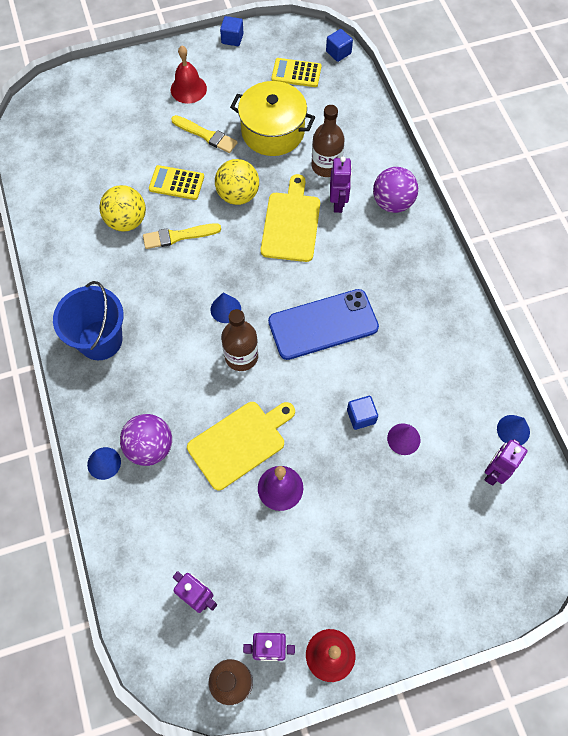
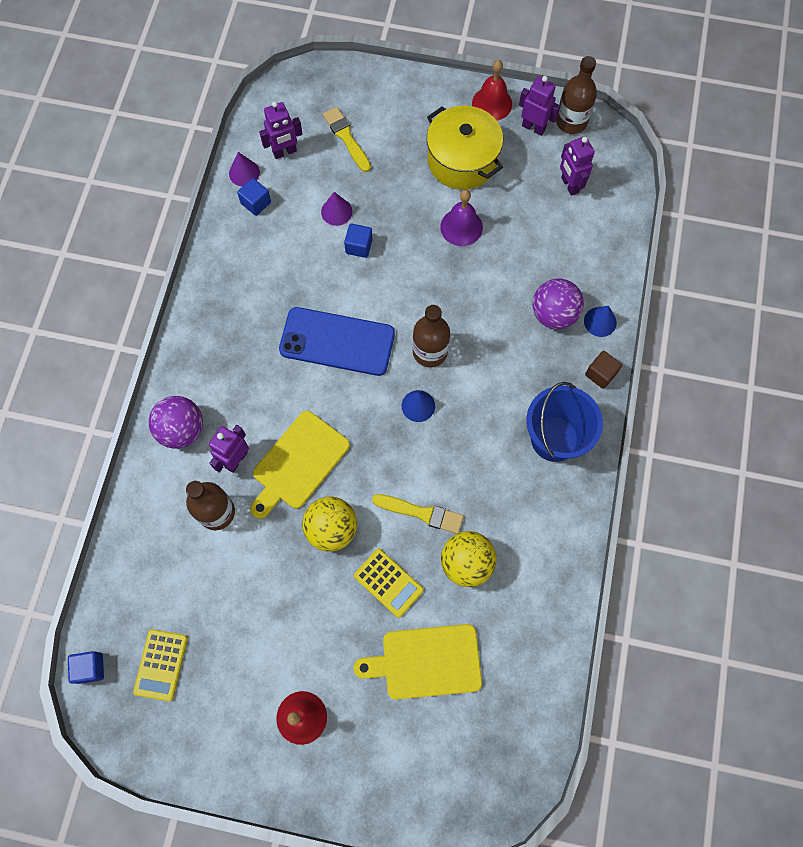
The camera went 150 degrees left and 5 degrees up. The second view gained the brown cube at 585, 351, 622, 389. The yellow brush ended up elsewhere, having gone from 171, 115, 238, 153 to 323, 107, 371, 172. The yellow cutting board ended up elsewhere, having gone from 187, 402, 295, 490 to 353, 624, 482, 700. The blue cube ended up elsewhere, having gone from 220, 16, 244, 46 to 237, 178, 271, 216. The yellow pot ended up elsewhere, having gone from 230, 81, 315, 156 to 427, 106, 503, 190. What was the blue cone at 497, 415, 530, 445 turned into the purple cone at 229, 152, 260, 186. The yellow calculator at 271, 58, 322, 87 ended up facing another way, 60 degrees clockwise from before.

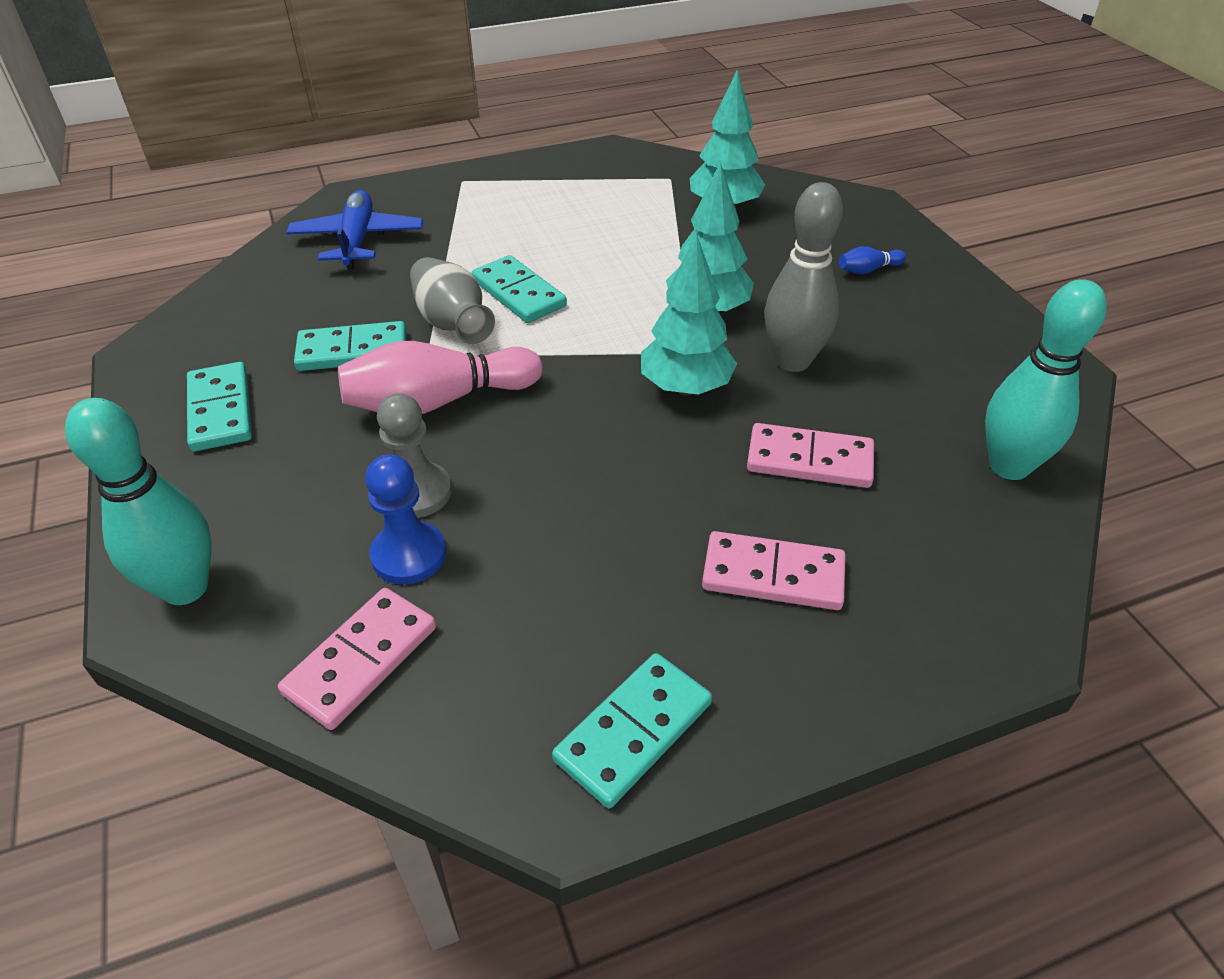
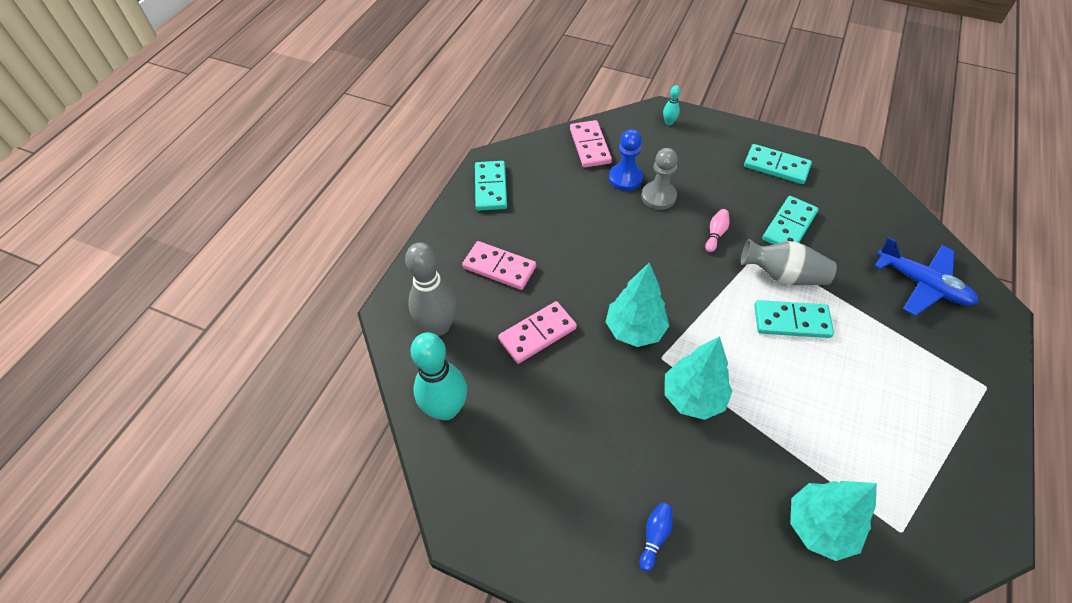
The camera went 135 degrees right and 10 degrees up. The grey bowling pin ended up elsewhere, having gone from 764, 182, 843, 372 to 405, 242, 458, 336. The pink domino at 702, 531, 846, 610 ended up facing another way, 60 degrees clockwise from before. The size of the turquoise bowling pin at 65, 398, 212, 605 changed by a factor of 0.44. The size of the pink bowling pin at 338, 341, 543, 414 changed by a factor of 0.44.

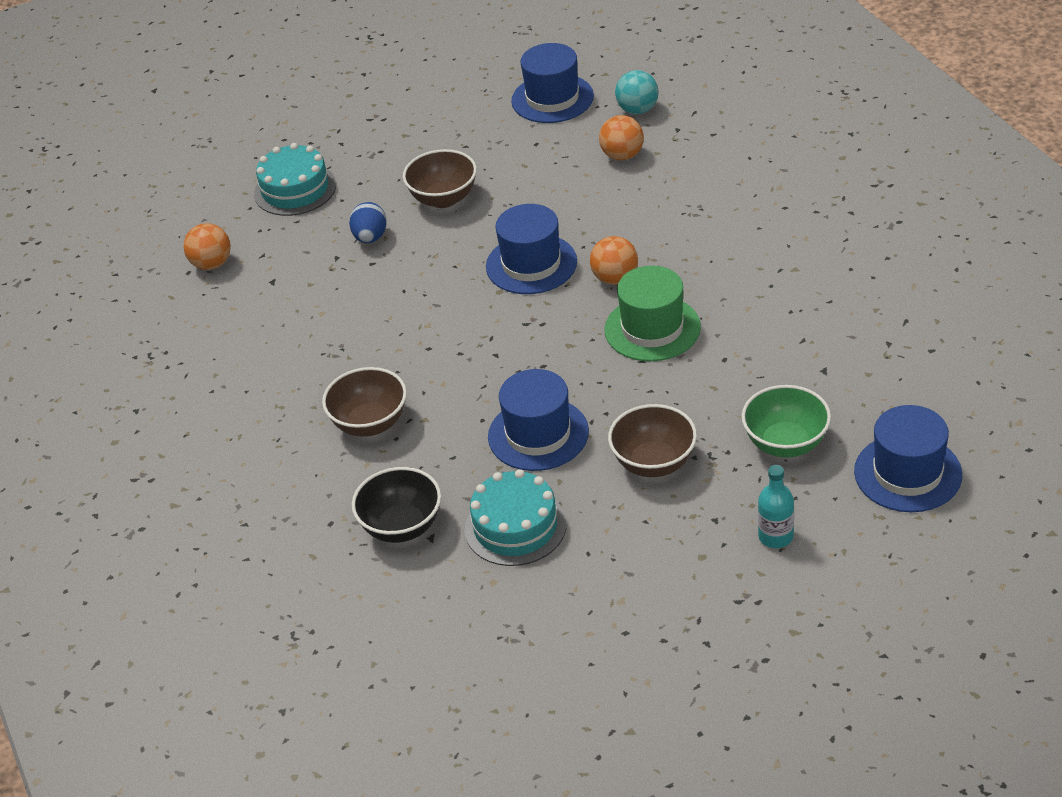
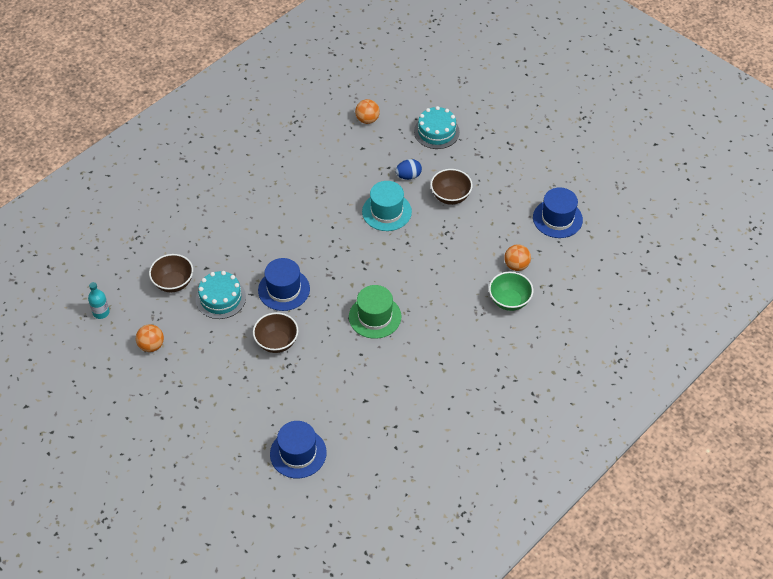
The camera went 65 degrees right and 10 degrees up. The second view lost the black bowl at 352, 467, 441, 543. The second view lost the blue hat at 486, 204, 577, 294. The second view lost the turquoise ball at 615, 70, 659, 114. The second view gained the turquoise hat at 362, 181, 412, 231. The brown bowl ended up elsewhere, having gone from 322, 367, 407, 437 to 149, 254, 193, 293. The orange ball ended up elsewhere, having gone from 590, 236, 638, 285 to 136, 324, 164, 352. The green bowl ended up elsewhere, having gone from 742, 385, 831, 458 to 489, 271, 533, 311. The turquoise bottle ended up elsewhere, having gone from 758, 465, 794, 548 to 88, 282, 110, 319.

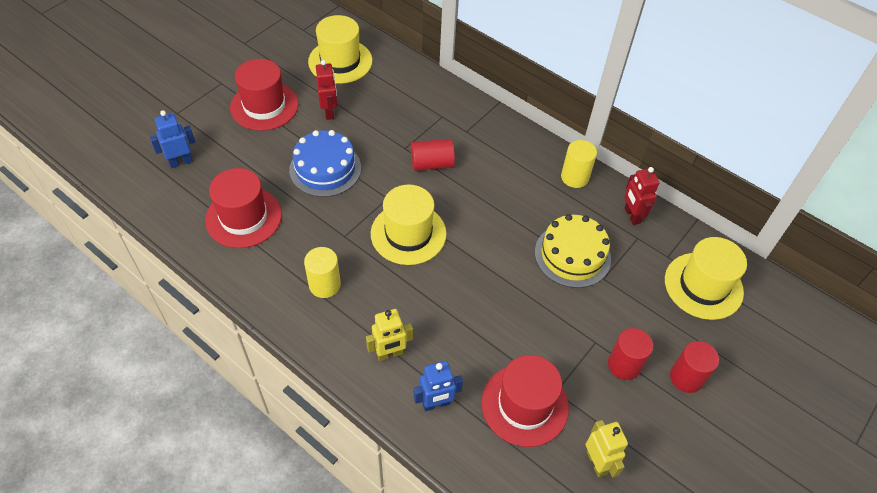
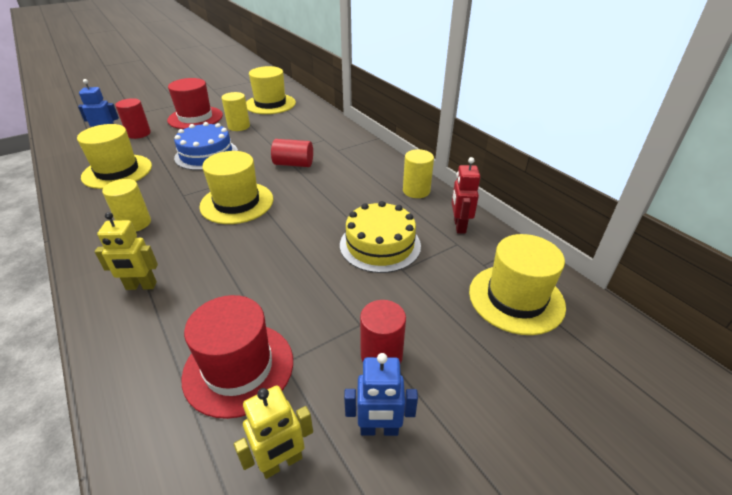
The camera went 20 degrees right and 15 degrees down. The blue robot ended up elsewhere, having gone from 414, 361, 463, 411 to 344, 353, 418, 436. The red cylinder ended up elsewhere, having gone from 670, 341, 719, 393 to 115, 98, 151, 139. Where the red robot stood at 316, 60, 337, 120, the yellow cylinder came to stand at 222, 92, 250, 131. What was the red hat at 205, 168, 282, 248 turned into the yellow hat at 77, 124, 152, 189. The yellow robot at 586, 420, 628, 477 ended up facing another way, 60 degrees clockwise from before.

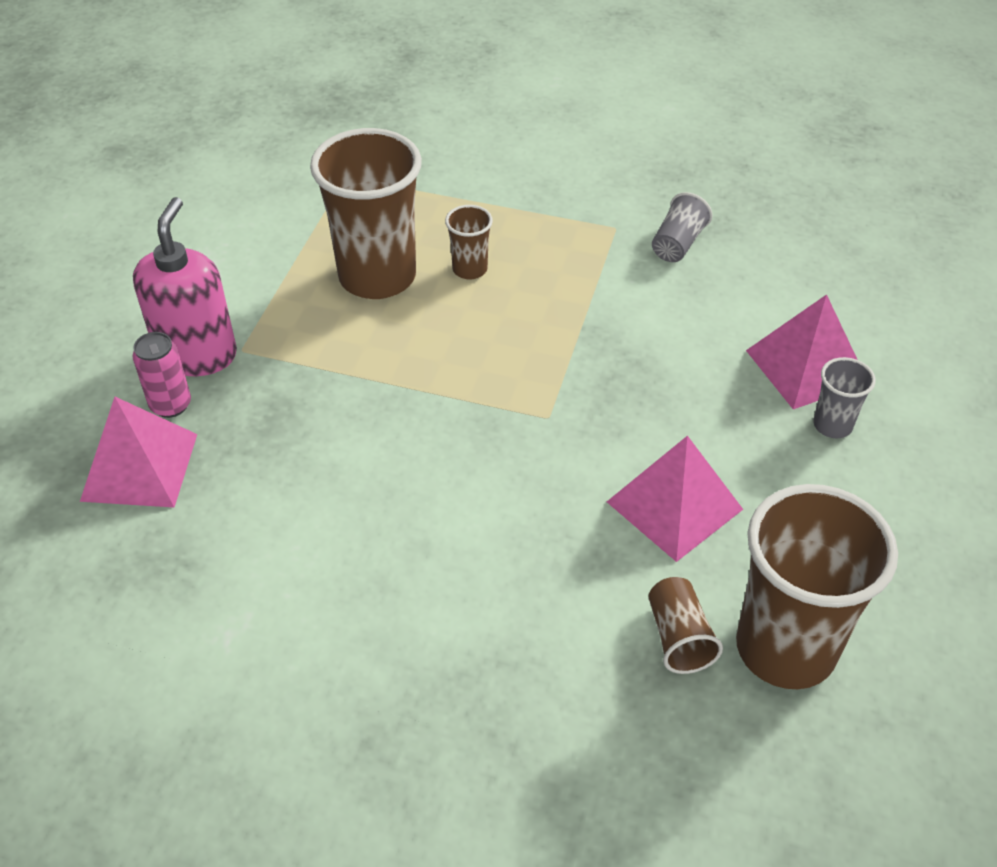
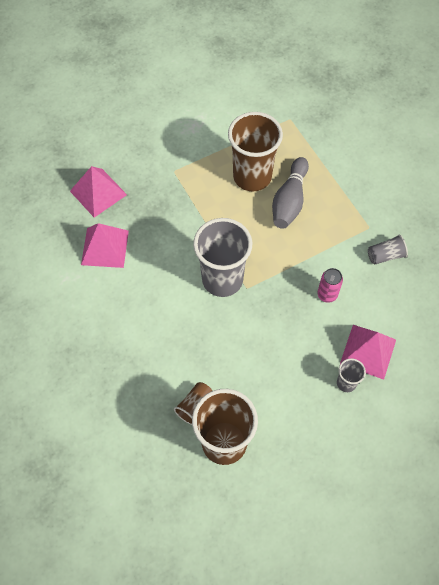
The camera went 45 degrees right and 15 degrees up. The second view lost the pink soap dispenser at 133, 197, 237, 376. The second view gained the grey cup at 193, 218, 253, 297. The pink can ended up elsewhere, having gone from 133, 332, 191, 418 to 318, 268, 343, 303. The pink pyramid ended up elsewhere, having gone from 607, 436, 743, 562 to 81, 223, 129, 268. Where the brown cup stood at 445, 205, 493, 280, the grey bowling pin came to stand at 272, 157, 309, 229.

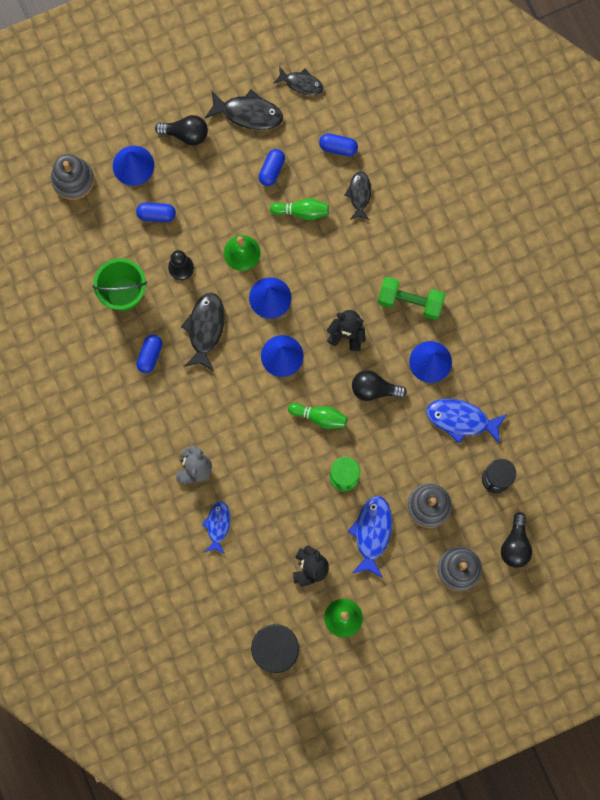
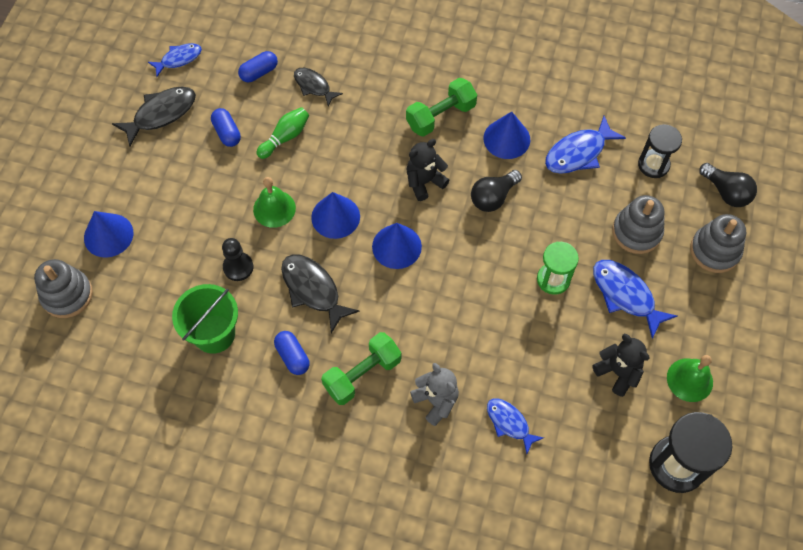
The camera went 50 degrees left and 15 degrees down. The second view lost the blue capsule at 136, 203, 176, 222. The second view lost the black light bulb at 155, 115, 208, 145. The second view lost the green bowling pin at 288, 403, 347, 429. The second view gained the green dumbbell at 321, 332, 401, 405. What was the black fish at 273, 67, 323, 95 turned into the blue fish at 148, 43, 202, 77.

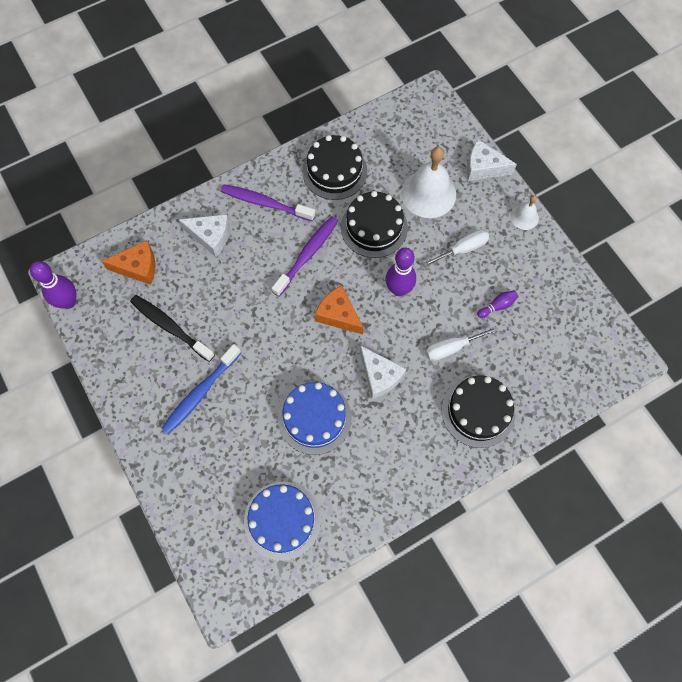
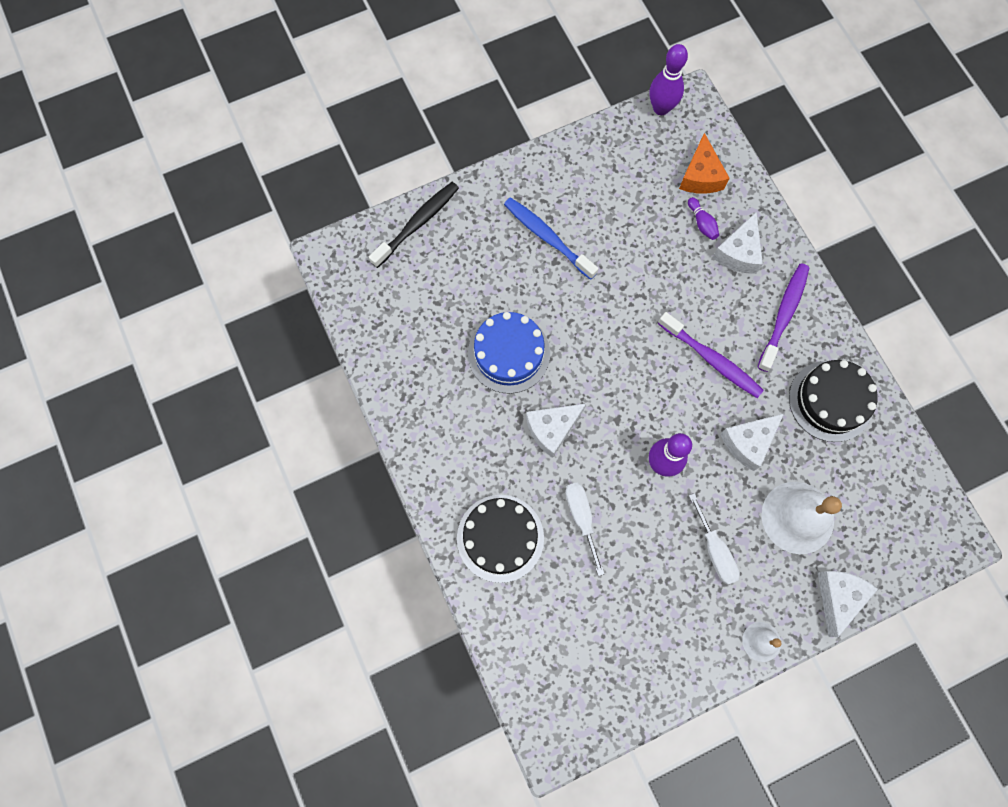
The camera went 95 degrees right and 5 degrees up. The second view lost the blue cake at 244, 482, 321, 561. The second view lost the orange cheese at 315, 285, 364, 334. The black toothbrush ended up elsewhere, having gone from 130, 295, 215, 362 to 369, 182, 459, 268. The purple bowling pin ended up elsewhere, having gone from 477, 290, 518, 318 to 688, 197, 719, 240. Where the black cake stood at 341, 191, 408, 258, the white cheese came to stand at 720, 414, 784, 471.

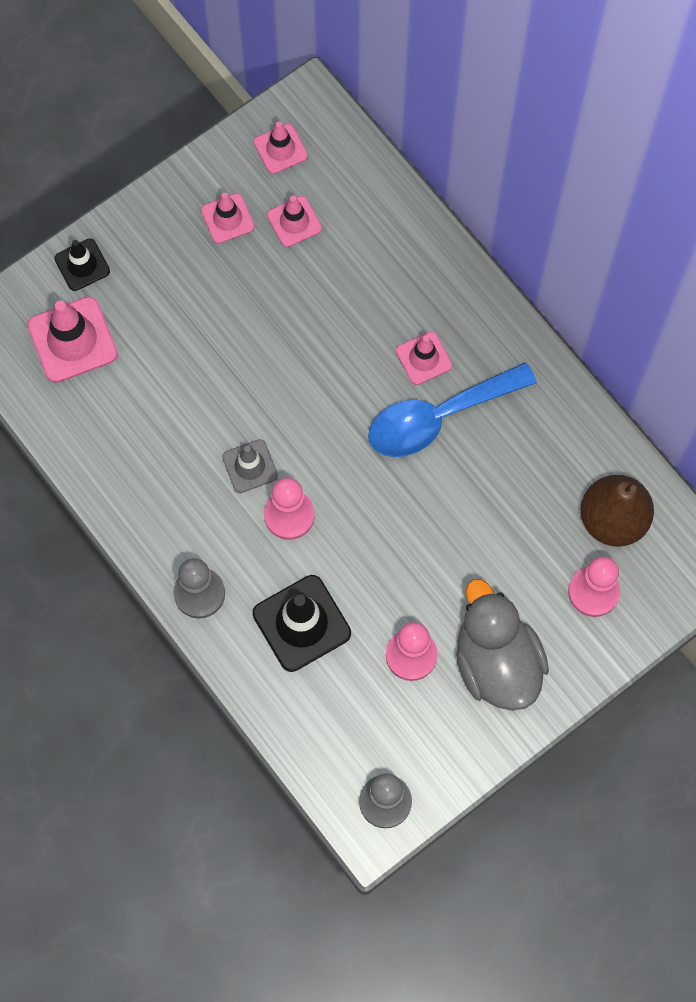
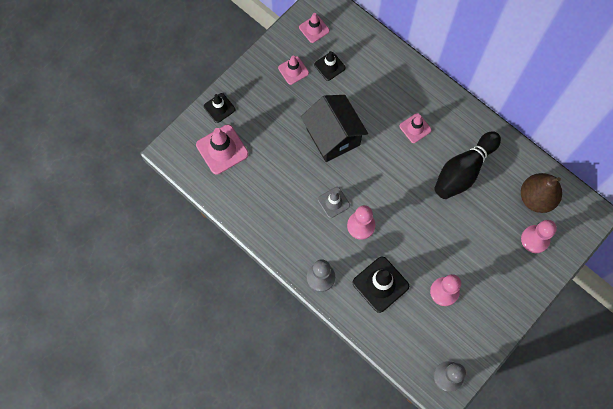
The camera went 10 degrees left and 0 degrees up. The second view lost the blue spoon at 368, 362, 537, 457. The second view lost the grey duck at 456, 579, 549, 711. The second view gained the black house at 301, 95, 368, 162. The second view gained the black bowling pin at 434, 131, 501, 199. What was the pink traffic cone at 267, 196, 322, 247 turned into the black traffic cone at 314, 51, 346, 81.

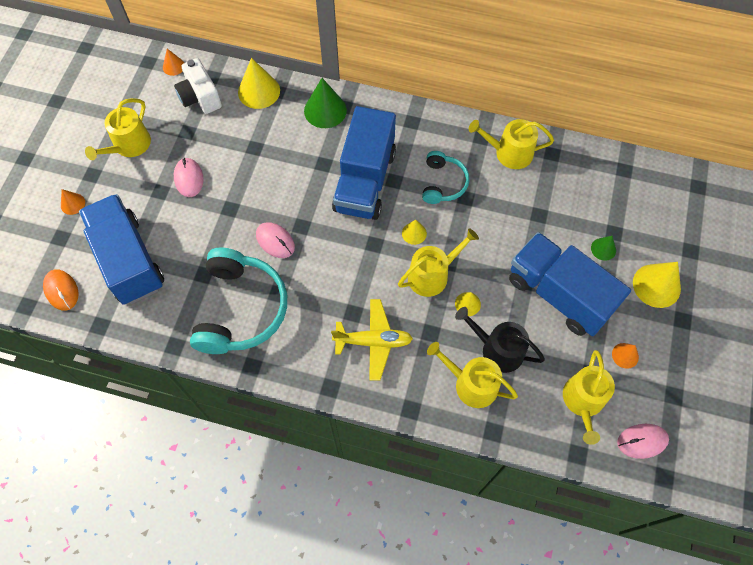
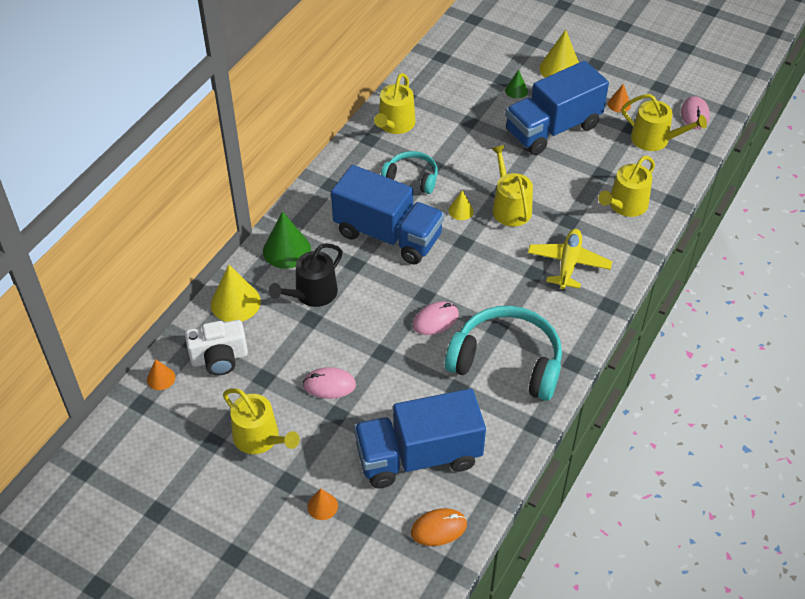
The camera went 75 degrees left and 15 degrees down. The second view lost the yellow cone at 455, 292, 481, 316. The black watering can ended up elsewhere, having gone from 455, 307, 545, 373 to 269, 243, 343, 307.

